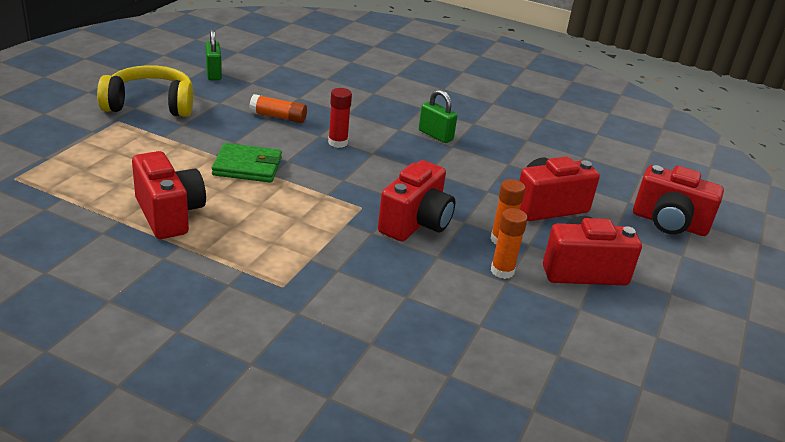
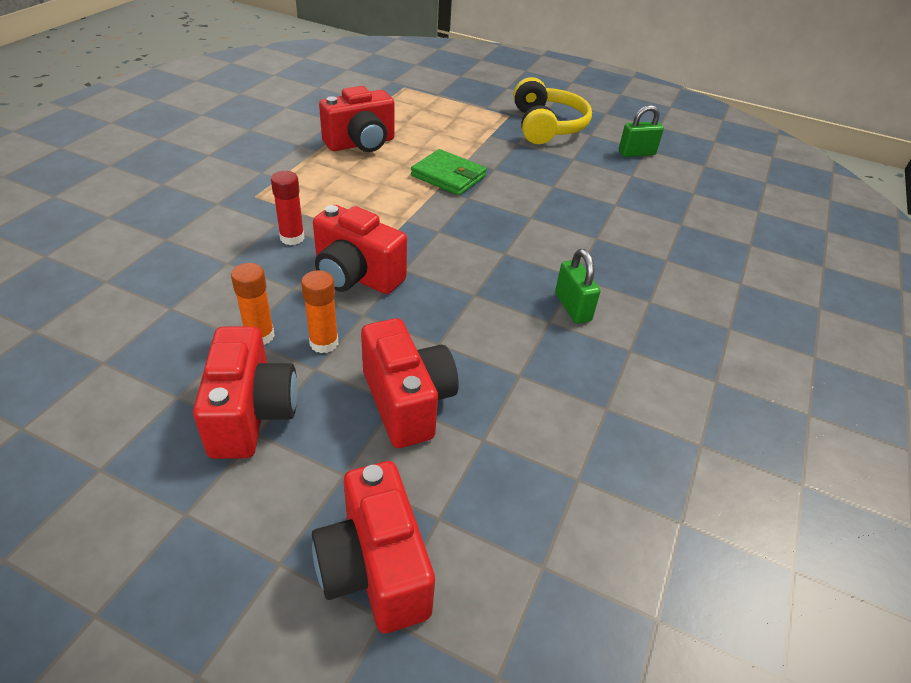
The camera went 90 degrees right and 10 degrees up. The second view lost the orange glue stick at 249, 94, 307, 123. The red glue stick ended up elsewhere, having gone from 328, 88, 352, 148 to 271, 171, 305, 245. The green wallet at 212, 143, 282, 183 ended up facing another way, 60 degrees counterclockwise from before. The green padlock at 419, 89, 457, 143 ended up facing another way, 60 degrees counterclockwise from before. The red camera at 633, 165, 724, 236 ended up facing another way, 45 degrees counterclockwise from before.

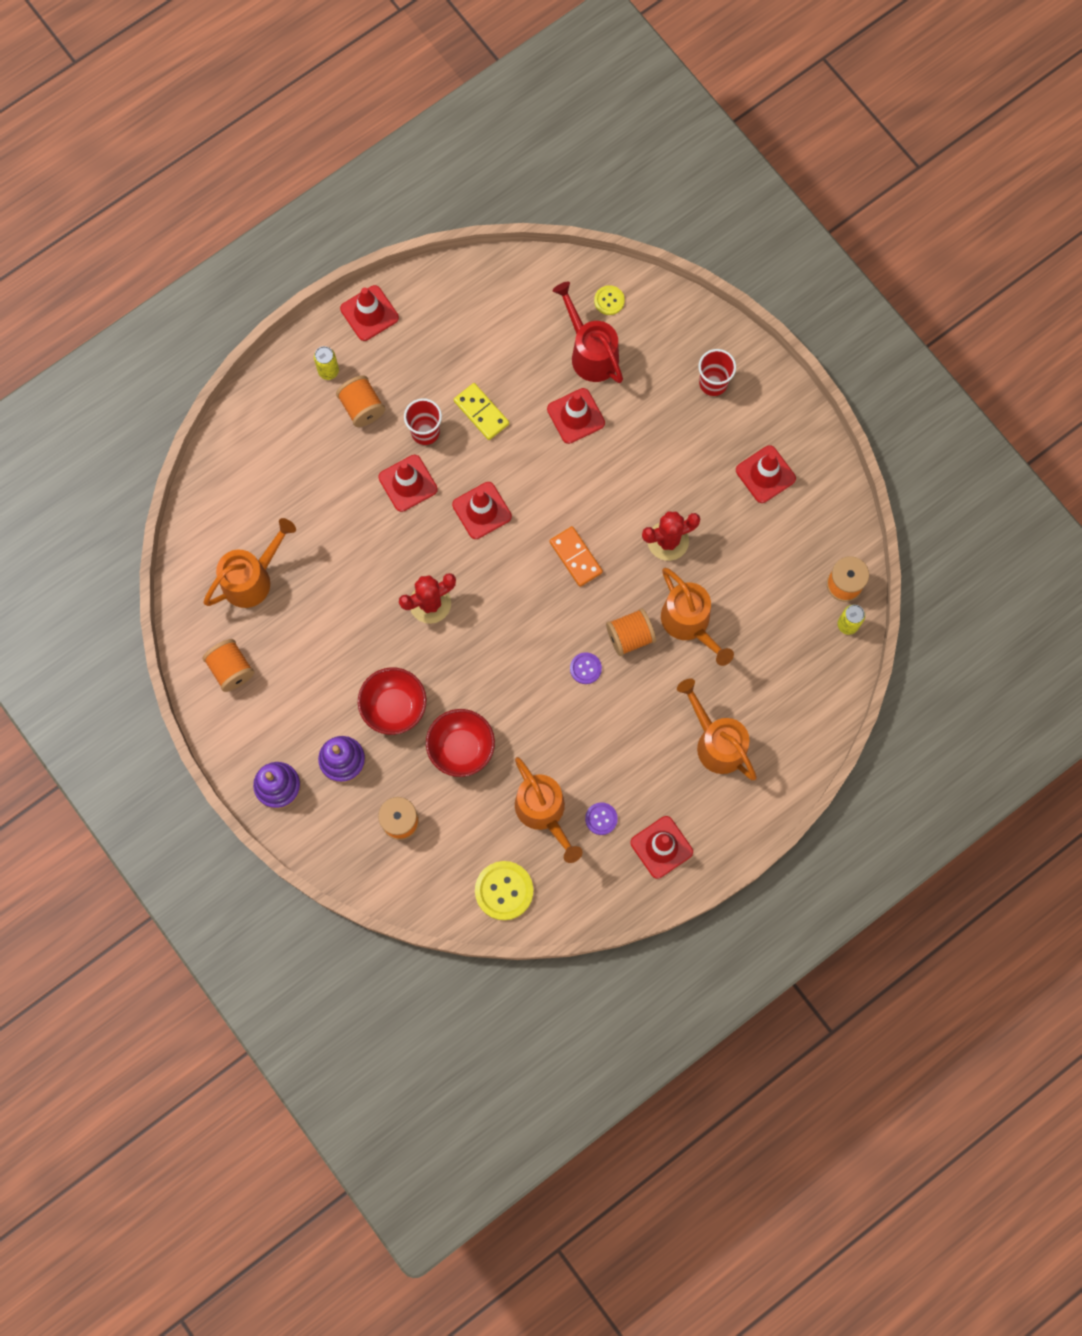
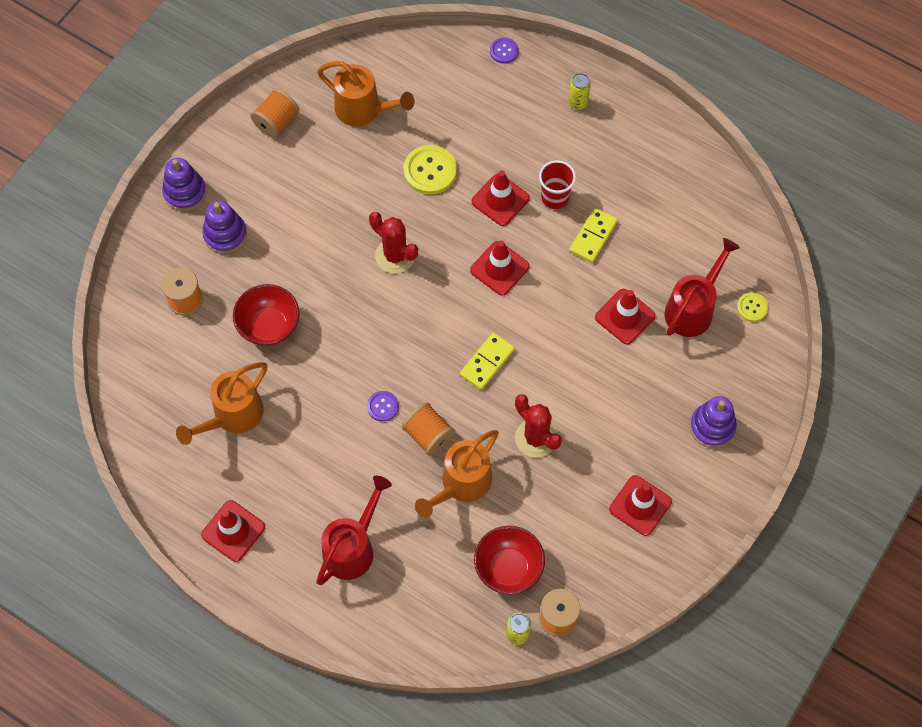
The camera went 70 degrees right and 10 degrees down. The second view lost the orange spool at 336, 375, 385, 427. The second view lost the red traffic cone at 340, 285, 399, 341. The red bowl ended up elsewhere, having gone from 358, 667, 426, 735 to 474, 526, 545, 594. The yellow button ended up elsewhere, having gone from 475, 861, 533, 920 to 404, 145, 457, 194. The purple button ended up elsewhere, having gone from 585, 802, 618, 835 to 490, 37, 519, 63. Where the red cup stood at 698, 349, 736, 396, the purple stacking toy came to stand at 690, 396, 737, 448. What was the orange domino at 549, 526, 603, 587 turned into the yellow domino at 460, 333, 515, 390. What was the orange watering can at 677, 678, 757, 780 turned into the red watering can at 316, 476, 392, 585.

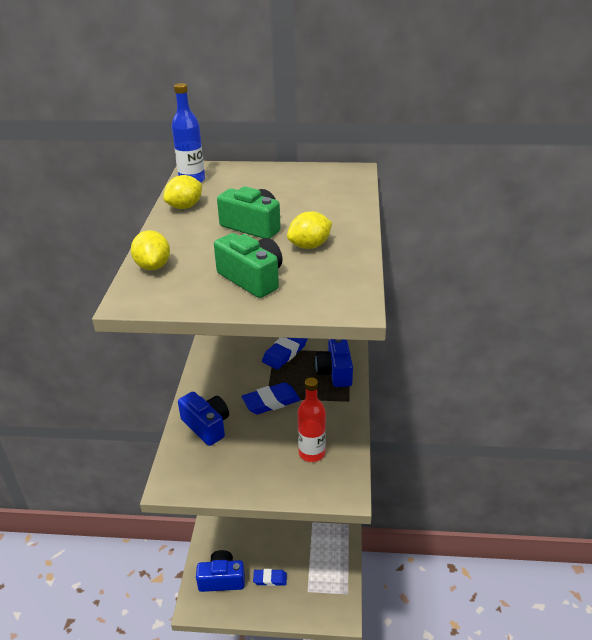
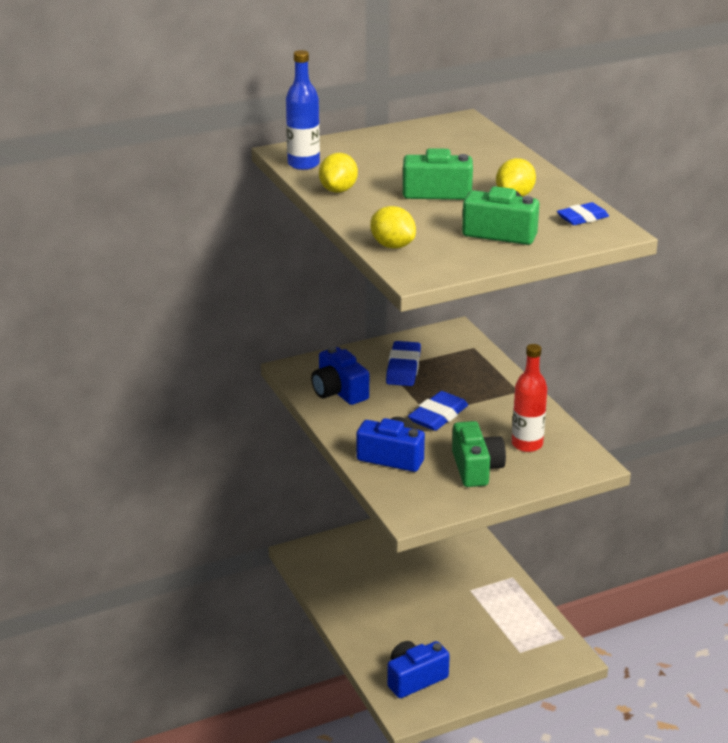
The camera went 30 degrees left and 5 degrees down. The second view gained the green camera at 452, 421, 506, 487. The blue eraser ended up elsewhere, having gone from 253, 569, 287, 586 to 557, 202, 609, 225. The blue camera ended up elsewhere, having gone from 315, 339, 353, 387 to 311, 346, 369, 405.

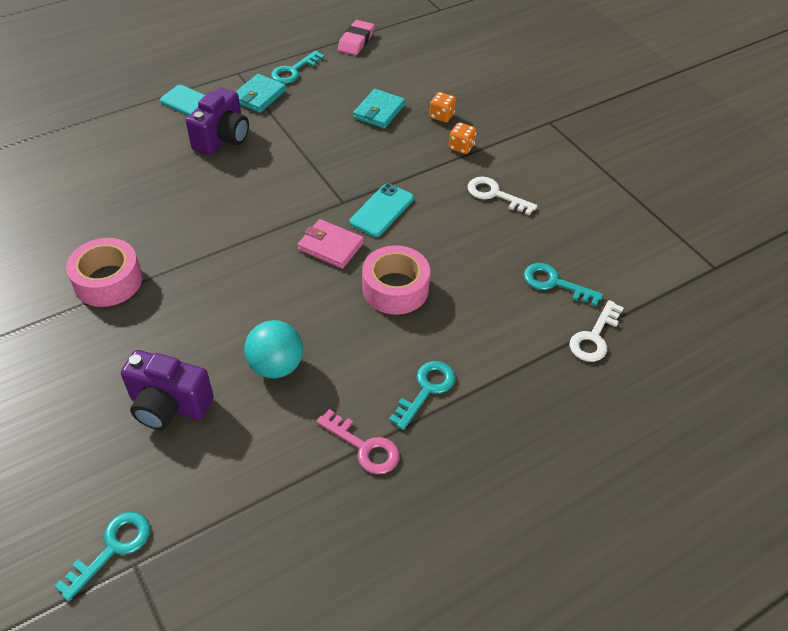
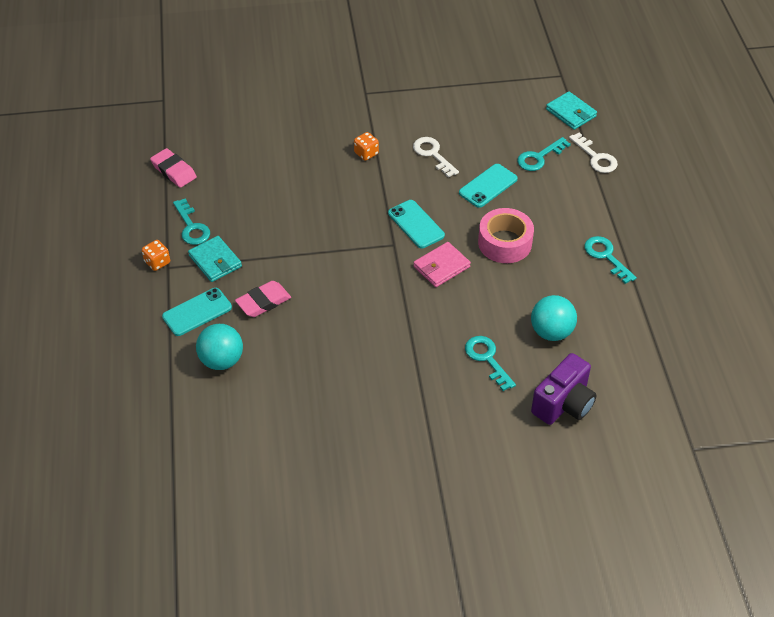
The camera went 65 degrees left and 0 degrees up. The second view lost the pink tape at 66, 238, 142, 307. The second view lost the pink key at 316, 409, 400, 474. The second view gained the turquoise ball at 196, 324, 243, 370. The second view gained the turquoise phone at 459, 164, 518, 208. The turquoise key ended up elsewhere, having gone from 55, 512, 150, 601 to 465, 336, 516, 391. The turquoise wallet ended up elsewhere, having gone from 353, 89, 405, 129 to 546, 91, 597, 130. The orange dice ended up elsewhere, having gone from 429, 92, 456, 123 to 142, 240, 170, 271. Where the purple camera stood at 186, 87, 249, 155, the pink eraser came to stand at 235, 281, 291, 317. The white key at 468, 177, 537, 215 ended up facing another way, 90 degrees clockwise from before.

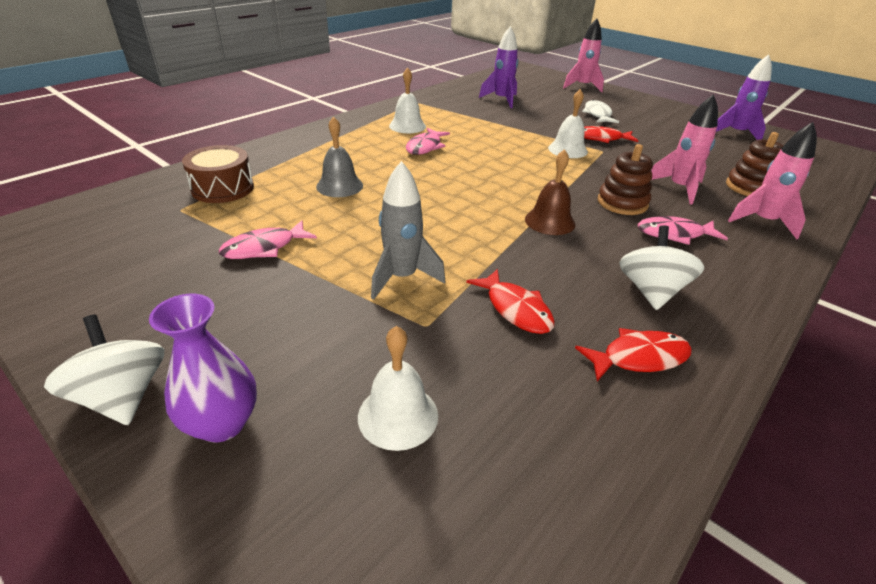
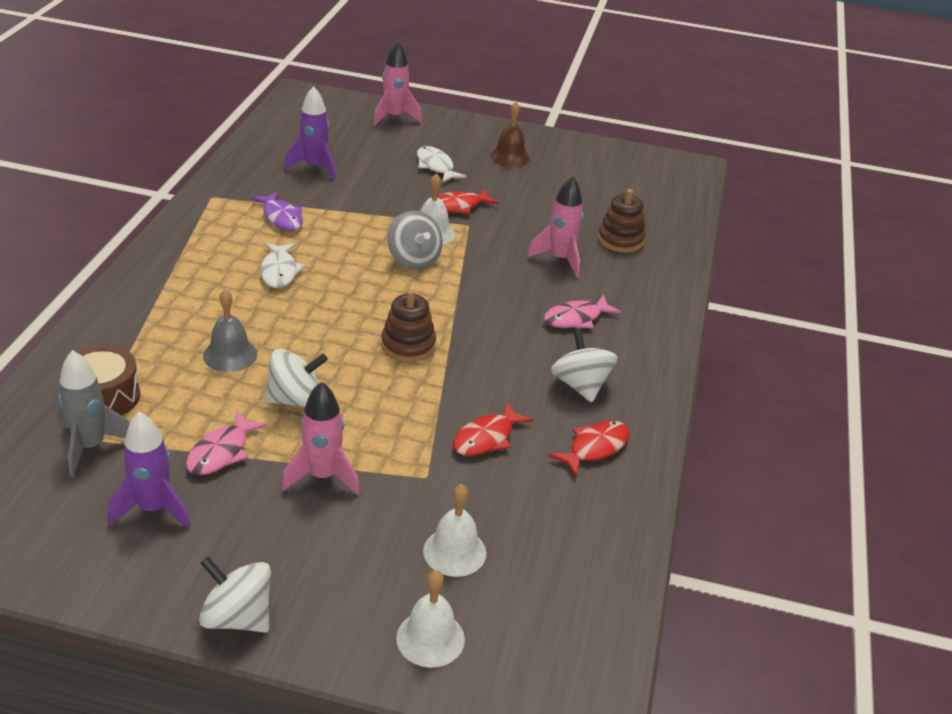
The camera went 30 degrees left and 0 degrees up. The second view lost the purple vase at 149, 294, 257, 442. The second view gained the purple fish at 251, 191, 303, 231. The second view gained the white spinning top at 265, 349, 328, 408. The second view gained the grey spinning top at 387, 211, 443, 270. The grey rocket ended up elsewhere, having gone from 371, 161, 446, 300 to 58, 350, 130, 477. The white bell ended up elsewhere, having gone from 389, 68, 426, 133 to 396, 570, 465, 668. The brown bell ended up elsewhere, having gone from 525, 149, 575, 235 to 490, 102, 530, 167. The brown stacking toy ended up elsewhere, having gone from 598, 144, 653, 215 to 381, 290, 436, 362. The purple rocket ended up elsewhere, having gone from 716, 55, 772, 140 to 108, 412, 191, 529. The pink rocket ended up elsewhere, having gone from 728, 122, 817, 239 to 281, 381, 360, 496. What was the pink fish at 406, 128, 450, 155 turned into the white fish at 260, 243, 305, 288. The red fish at 466, 269, 555, 334 ended up facing another way, 105 degrees clockwise from before.

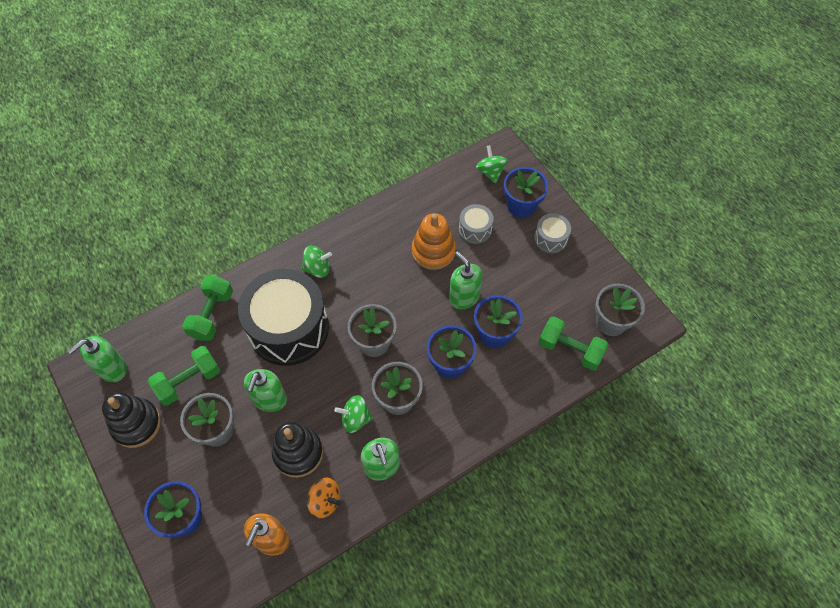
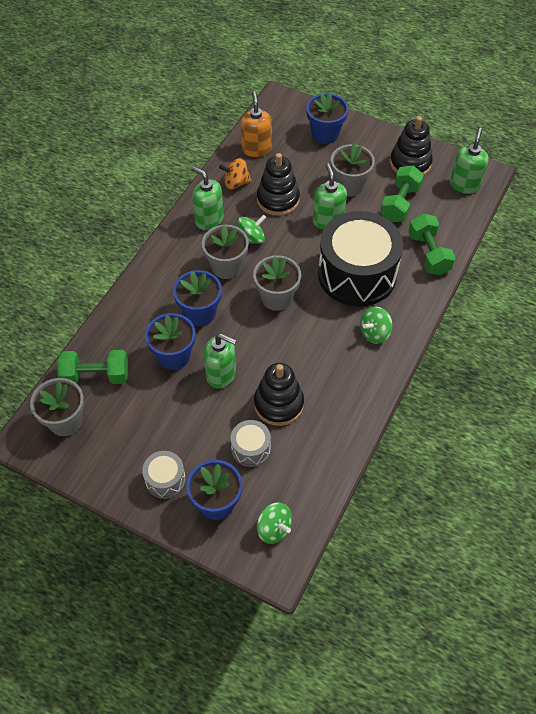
The camera went 150 degrees right and 5 degrees down. What was the orange stacking toy at 412, 213, 456, 270 turned into the black stacking toy at 254, 363, 304, 426.

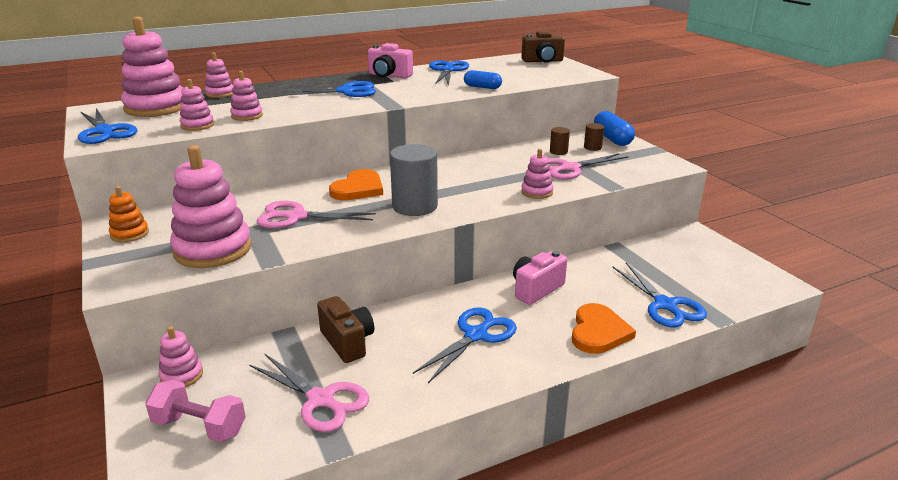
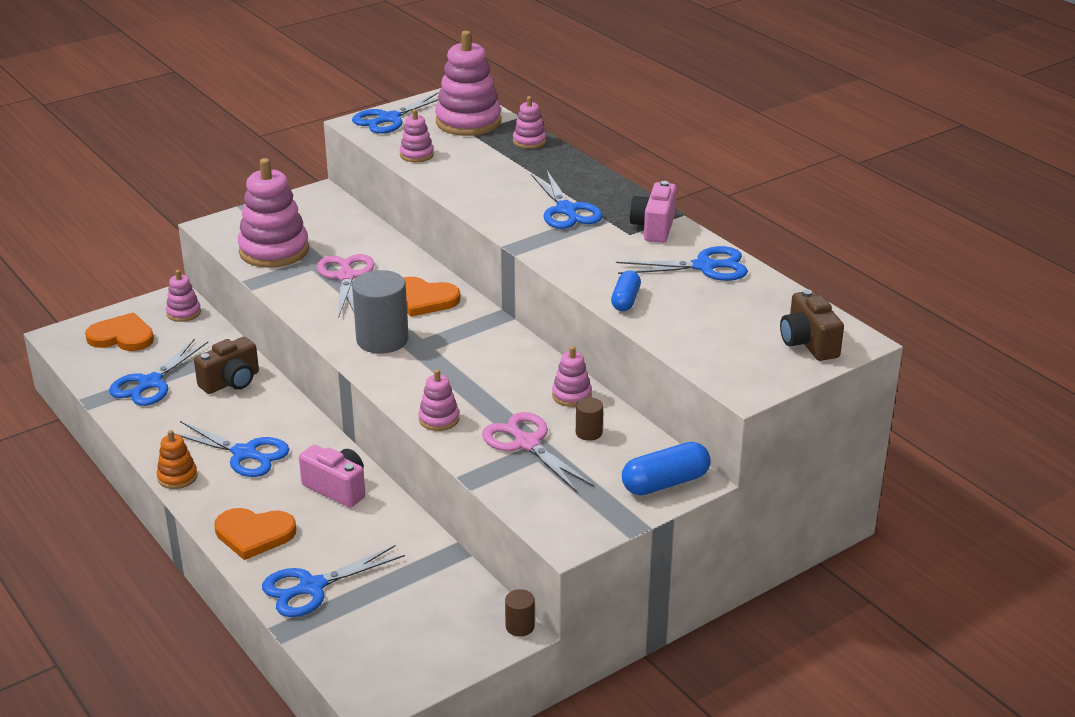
The camera went 80 degrees right and 5 degrees up. The orange stacking toy ended up elsewhere, having gone from 109, 186, 149, 242 to 157, 430, 198, 489. The pink stacking toy ended up elsewhere, having gone from 230, 71, 263, 121 to 552, 346, 592, 407. The brown cylinder ended up elsewhere, having gone from 584, 123, 604, 151 to 505, 589, 535, 636. Where the pink dumbbell stood at 145, 380, 246, 442, the orange heart came to stand at 85, 313, 154, 351. What was the pink scissors at 249, 353, 369, 432 turned into the blue scissors at 109, 338, 208, 406.

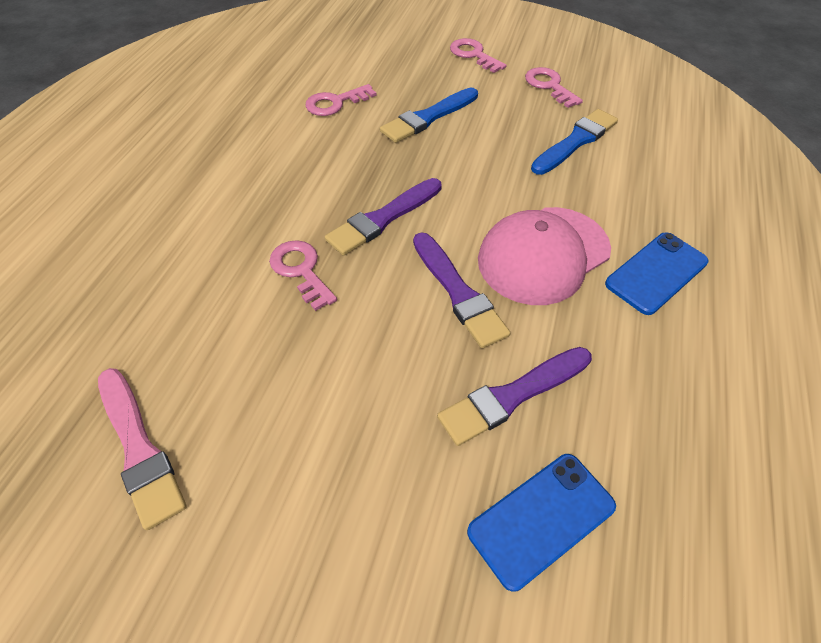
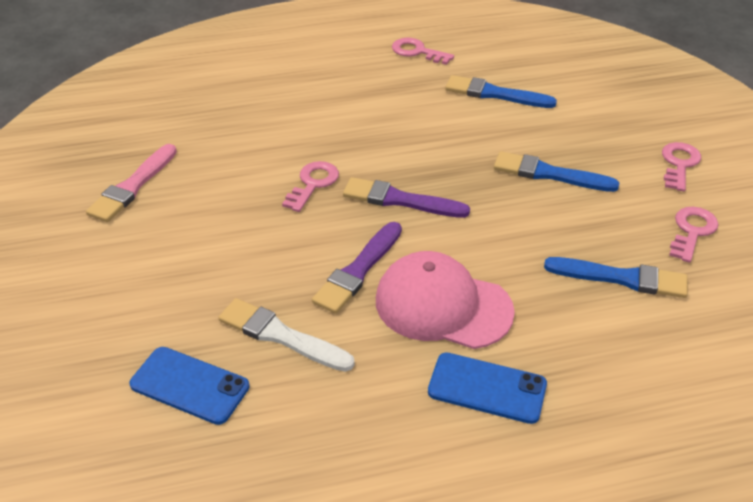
The camera went 60 degrees right and 10 degrees down. The second view gained the blue brush at 445, 75, 557, 108. The pink key ended up elsewhere, having gone from 305, 84, 377, 116 to 392, 38, 454, 65. What was the purple brush at 437, 347, 592, 446 turned into the white brush at 218, 298, 355, 372.

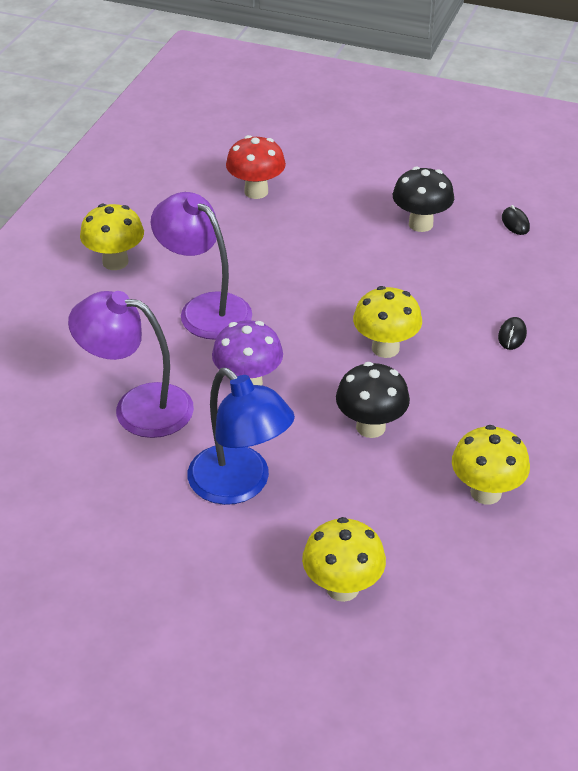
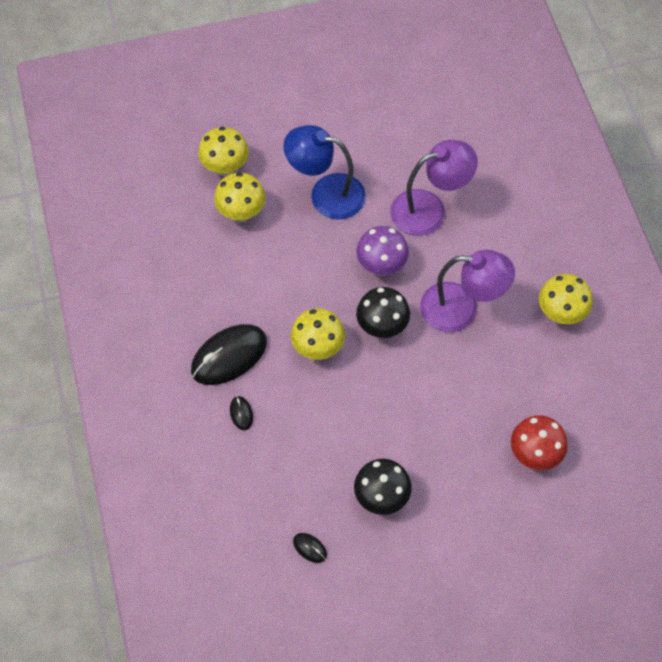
The camera went 145 degrees right and 20 degrees up. The second view gained the black mouse at 191, 324, 267, 385. The black mushroom ended up elsewhere, having gone from 336, 362, 410, 438 to 356, 287, 410, 338. The yellow mushroom ended up elsewhere, having gone from 452, 425, 530, 505 to 214, 172, 266, 222.

